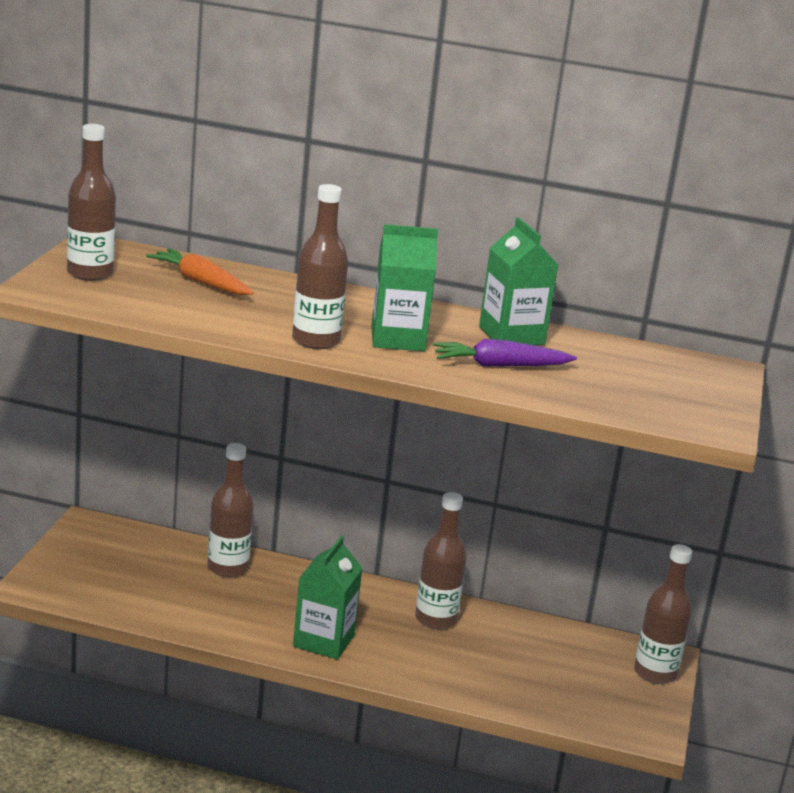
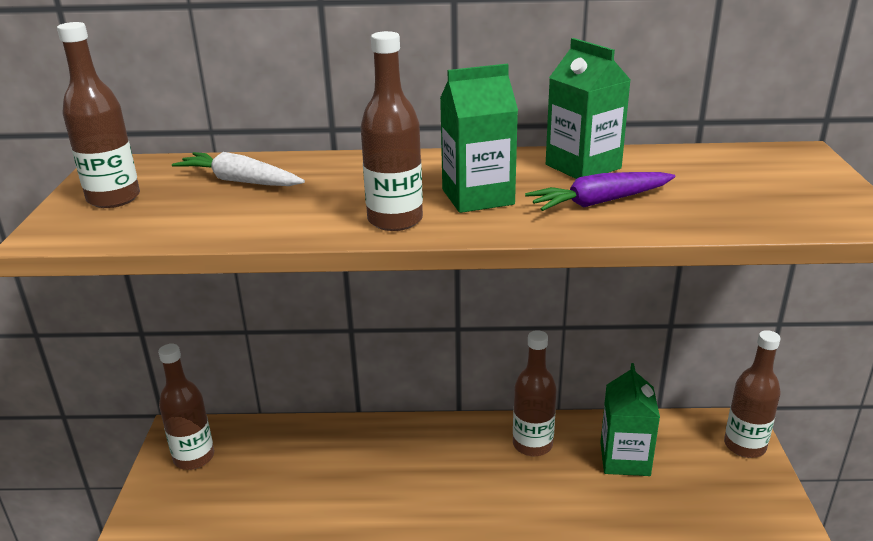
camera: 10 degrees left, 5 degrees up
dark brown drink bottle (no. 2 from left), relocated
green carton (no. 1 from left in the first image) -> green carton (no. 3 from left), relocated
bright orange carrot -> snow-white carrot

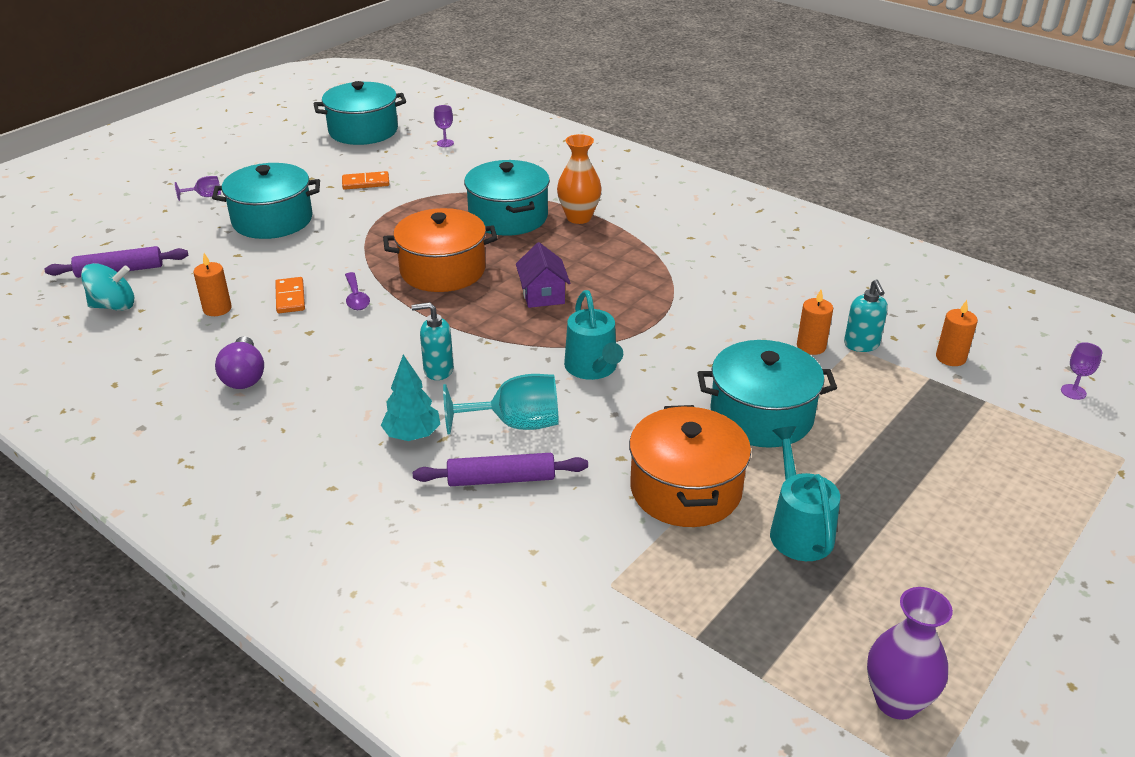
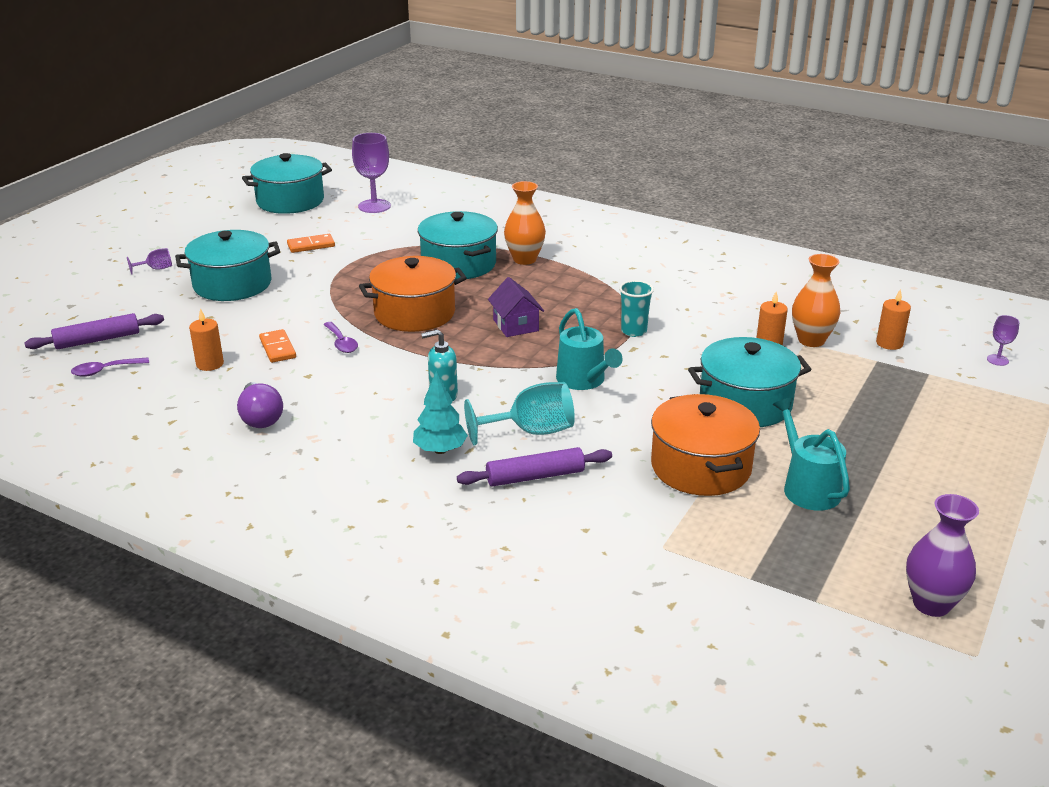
camera: 10 degrees left, 5 degrees down
none -> teal tumbler
teal whirligig -> royal purple spoon (no. 1 from left)
teal pump bottle (no. 2 from left) -> bright orange flower vase (no. 2 from left)
royal purple goblet (no. 2 from left), x1.99

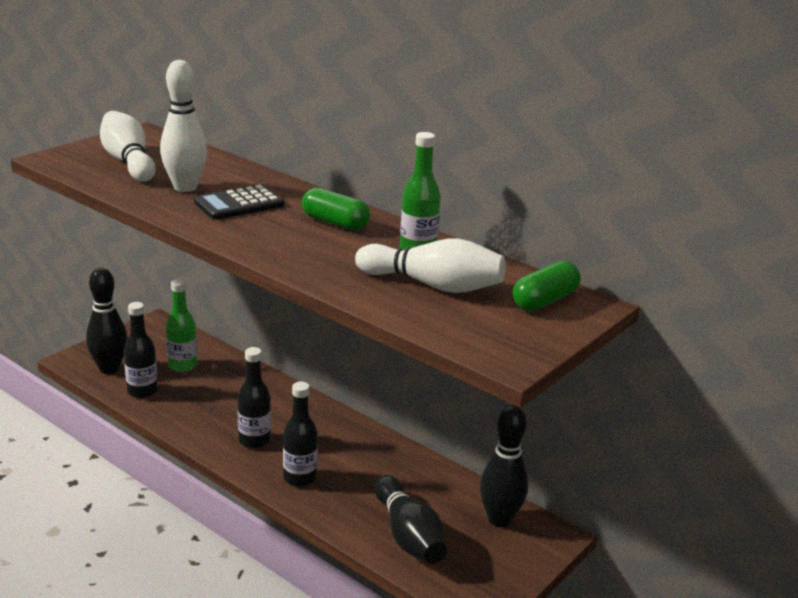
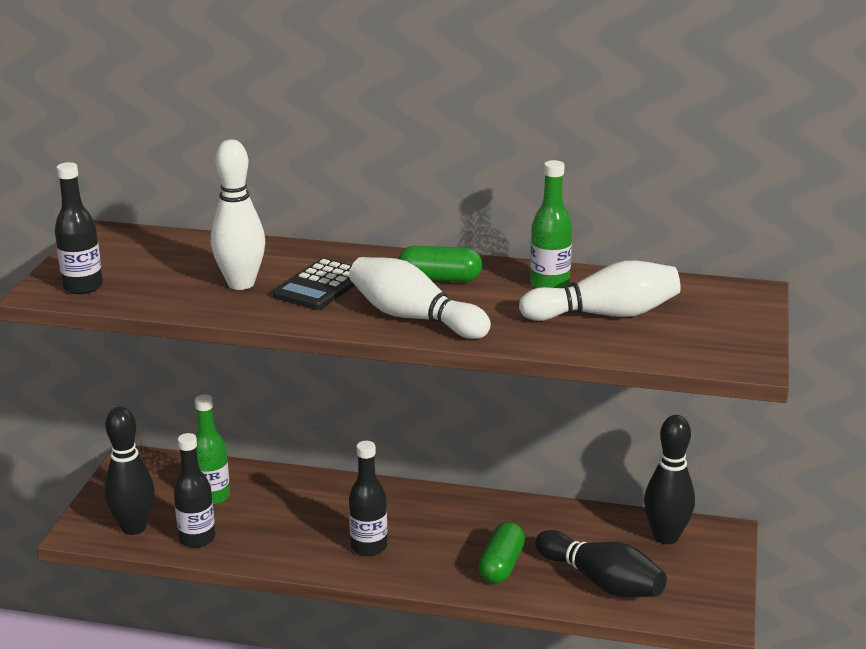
camera: 25 degrees left, 0 degrees up
snow-white tenpin (no. 1 from left in the first image) -> snow-white tenpin (no. 2 from left), relocated
black drink bottle (no. 3 from left in the first image) -> black drink bottle (no. 1 from left), relocated
green pill shape (no. 2 from left), relocated

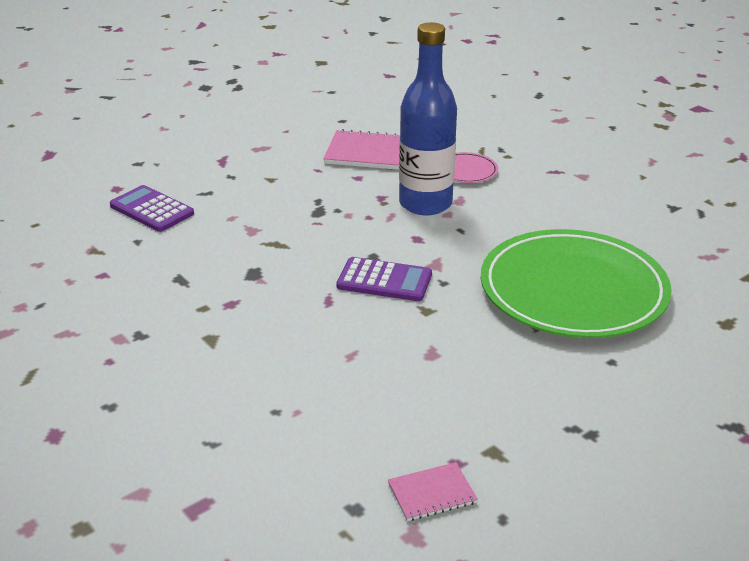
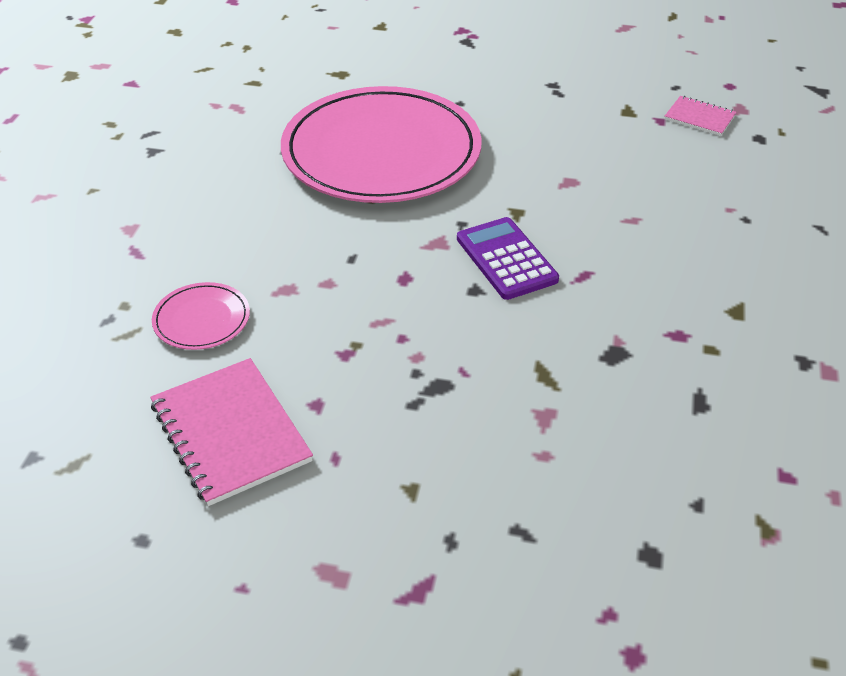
camera: 130 degrees left, 10 degrees up
royal purple adding machine (no. 1 from left) -> none
royal blue drink bottle -> none
green dinner plate -> pink dinner plate (no. 2 from left)

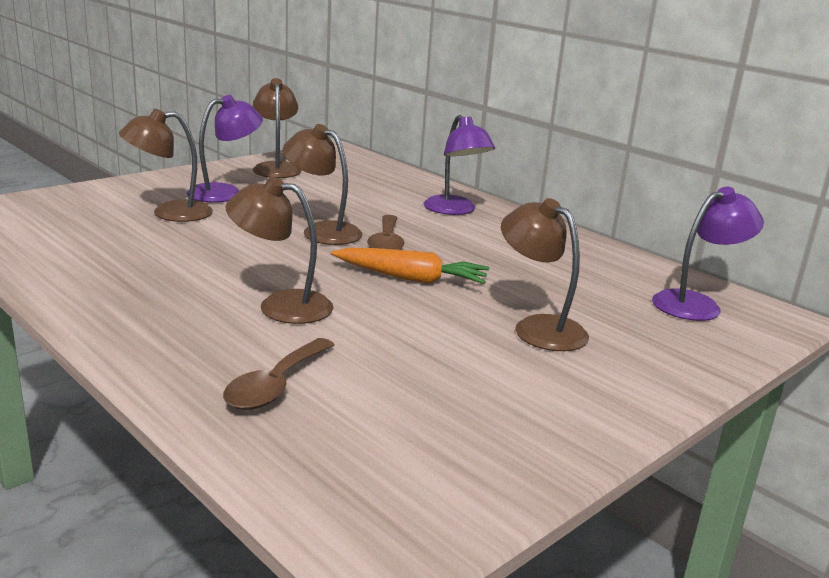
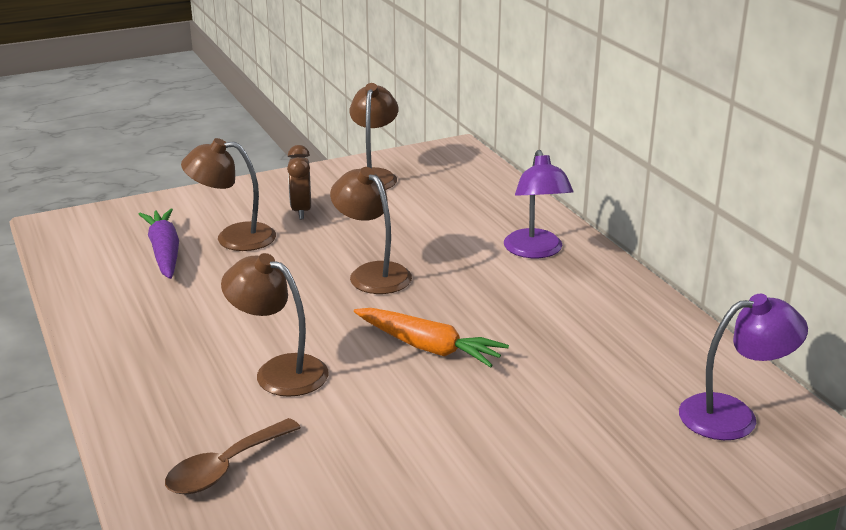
camera: 20 degrees right, 5 degrees up
dark brown spoon (no. 2 from left) -> none
dark brown lamp (no. 5 from left) -> none
none -> royal purple carrot
royal purple lamp (no. 1 from left) -> dark brown alarm clock

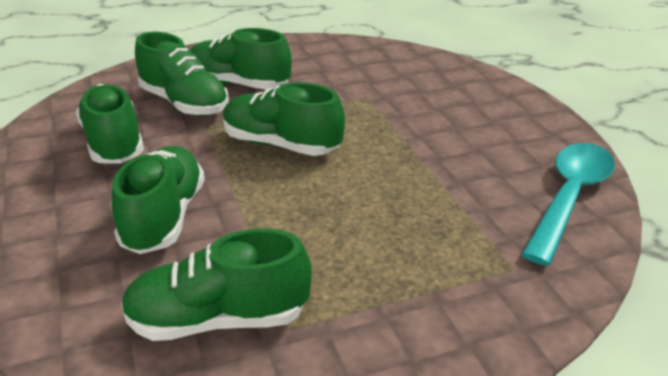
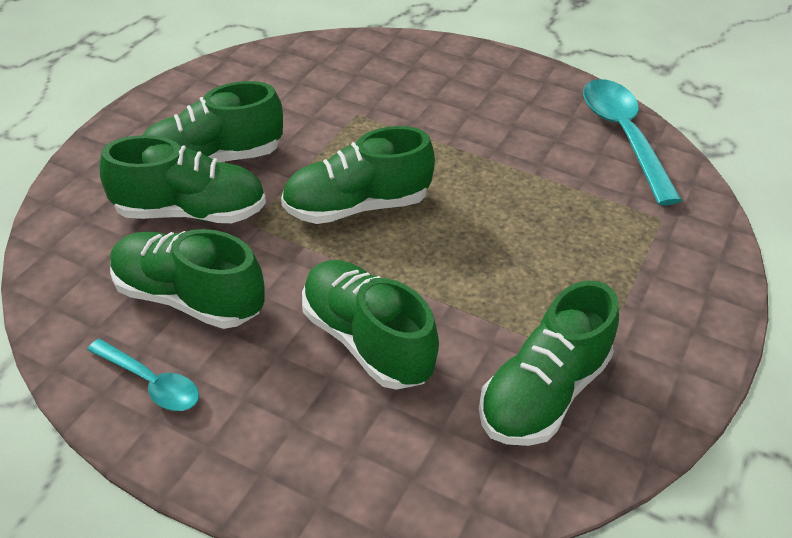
camera: 45 degrees left, 10 degrees up
none -> teal spoon (no. 1 from left)

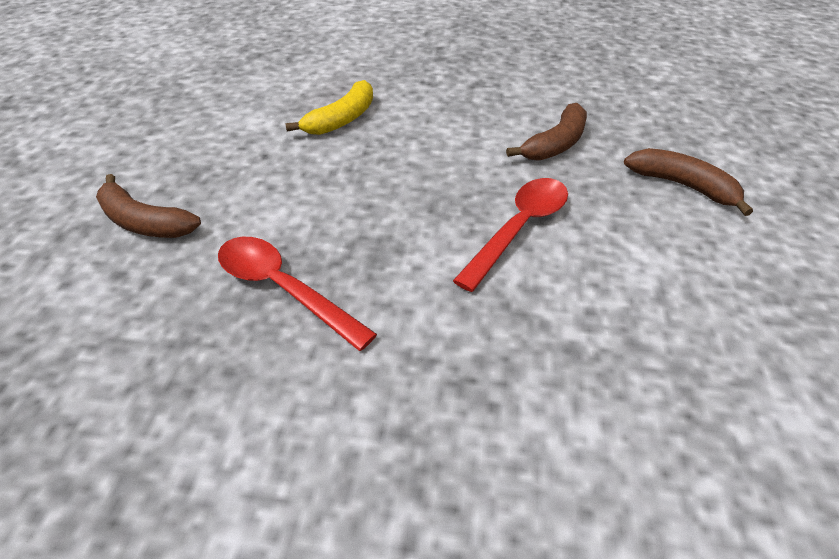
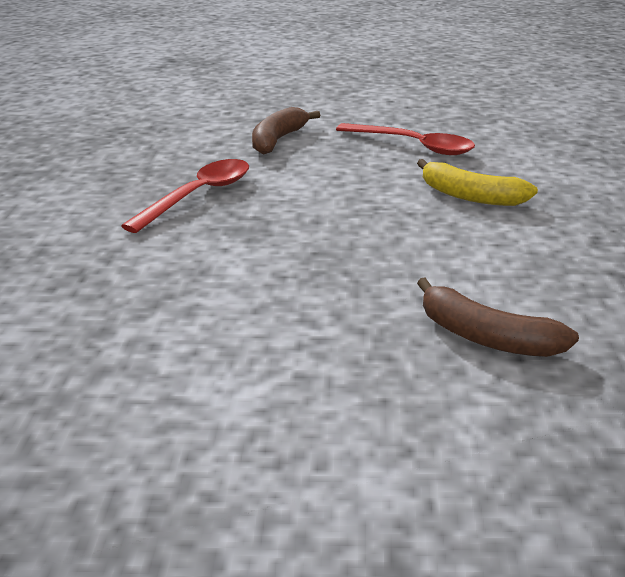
camera: 85 degrees right, 15 degrees down
dark brown banana fruit (no. 3 from left) -> none
red spoon (no. 2 from left), relocated

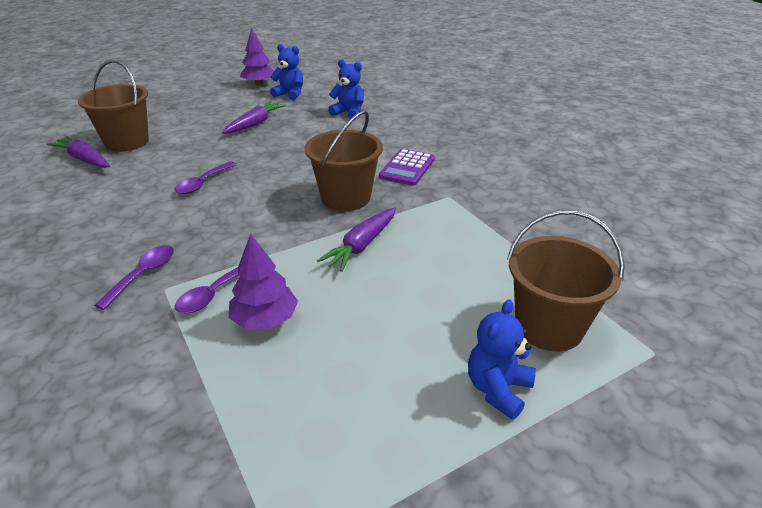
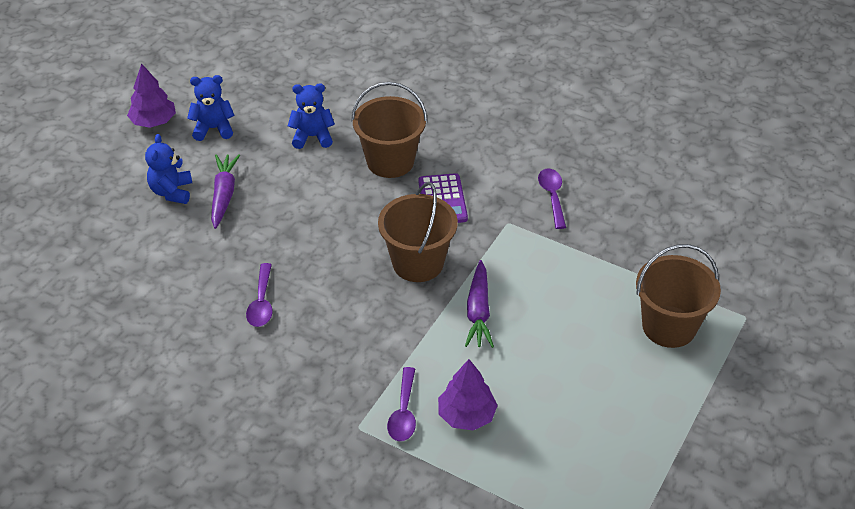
camera: 30 degrees left, 10 degrees up
royal purple carrot (no. 1 from left) -> none
dark brown bucket (no. 1 from left), relocated
royal purple spoon (no. 1 from left in the first image) -> royal purple spoon (no. 3 from left), relocated
royal blue teddy bear (no. 3 from left in the first image) -> royal blue teddy bear (no. 1 from left), relocated

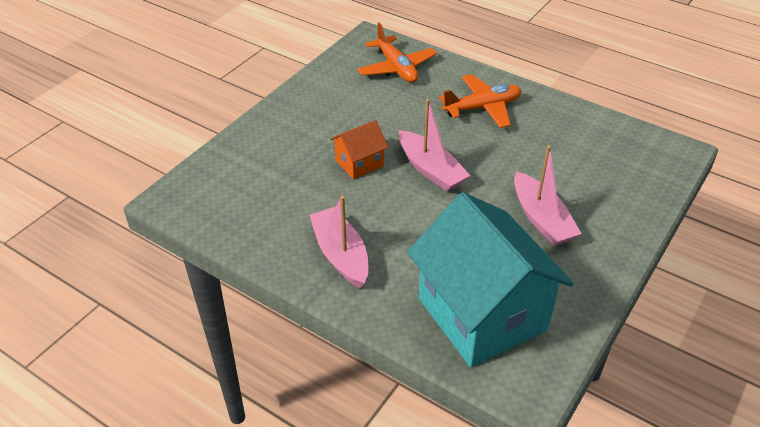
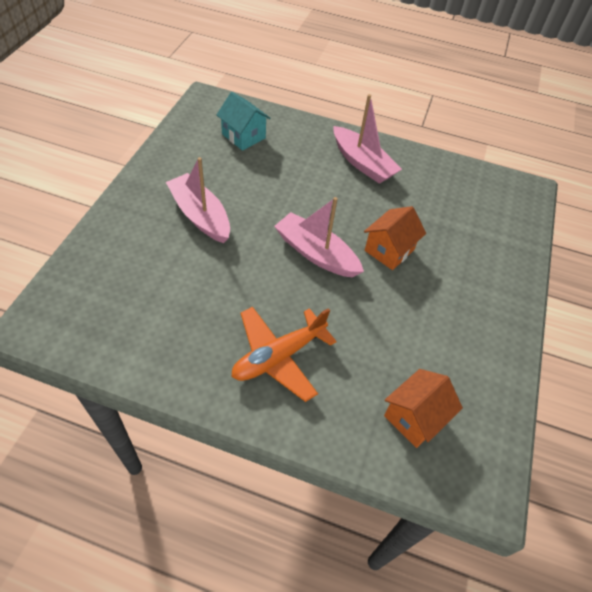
camera: 160 degrees right, 10 degrees up
bright orange plane (no. 1 from left) -> bright orange toy house (no. 2 from left)
teal toy house, x0.45

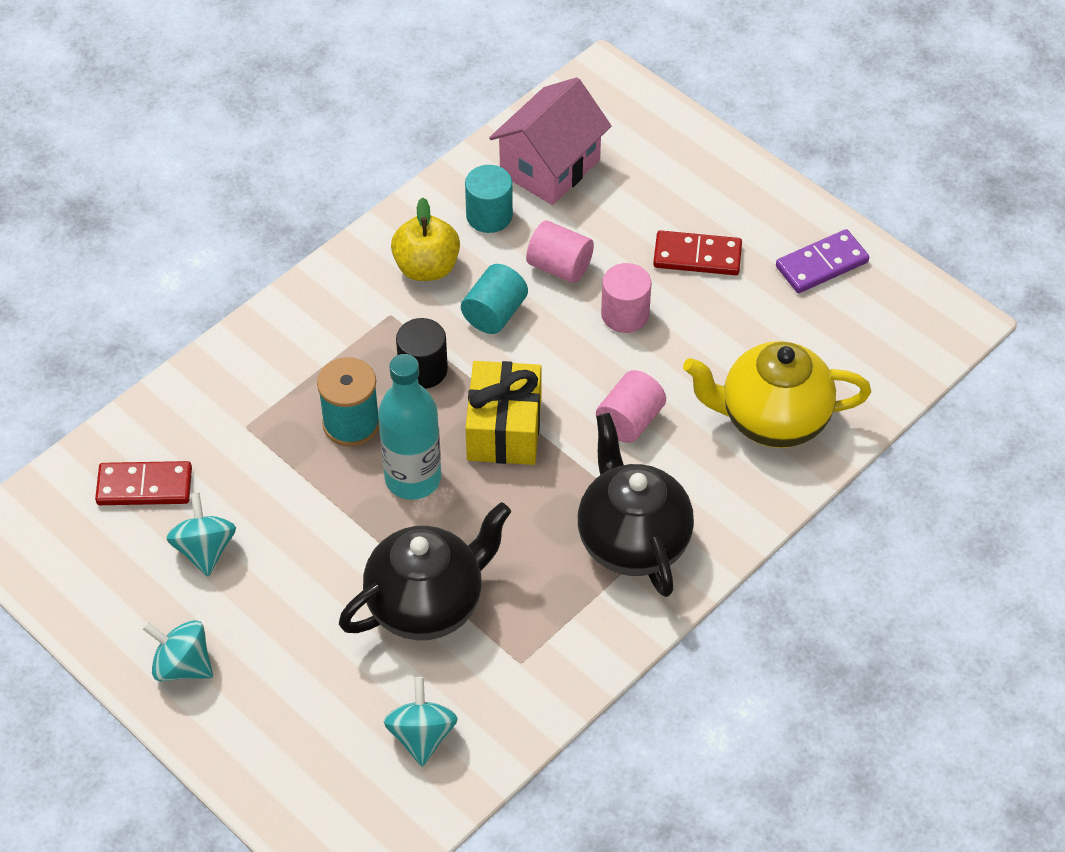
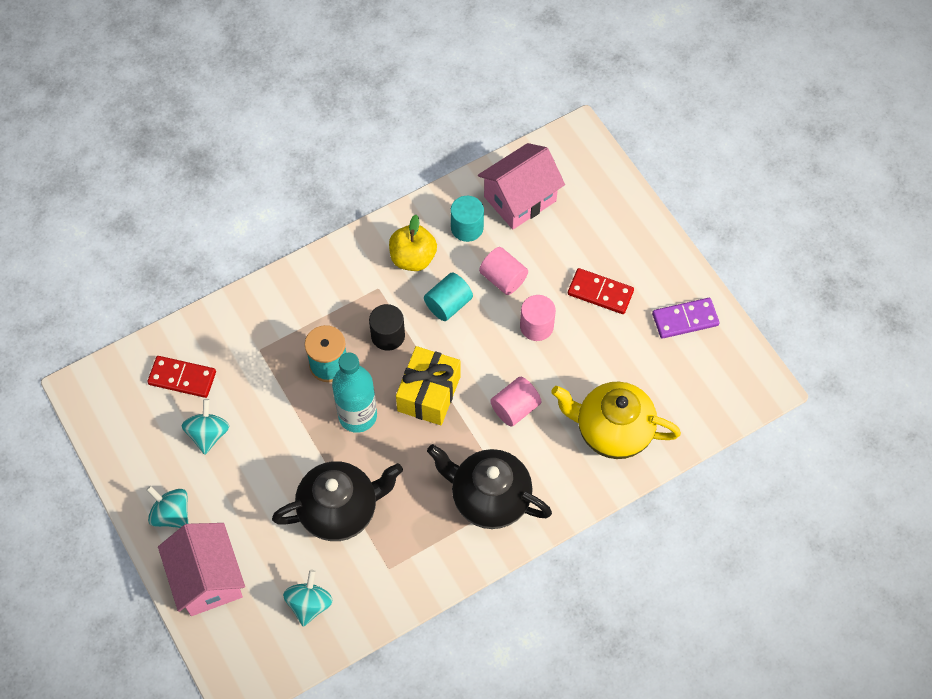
camera: 15 degrees right, 10 degrees up
none -> pink toy house (no. 1 from left)
black china teapot (no. 2 from left), 60 degrees counterclockwise

